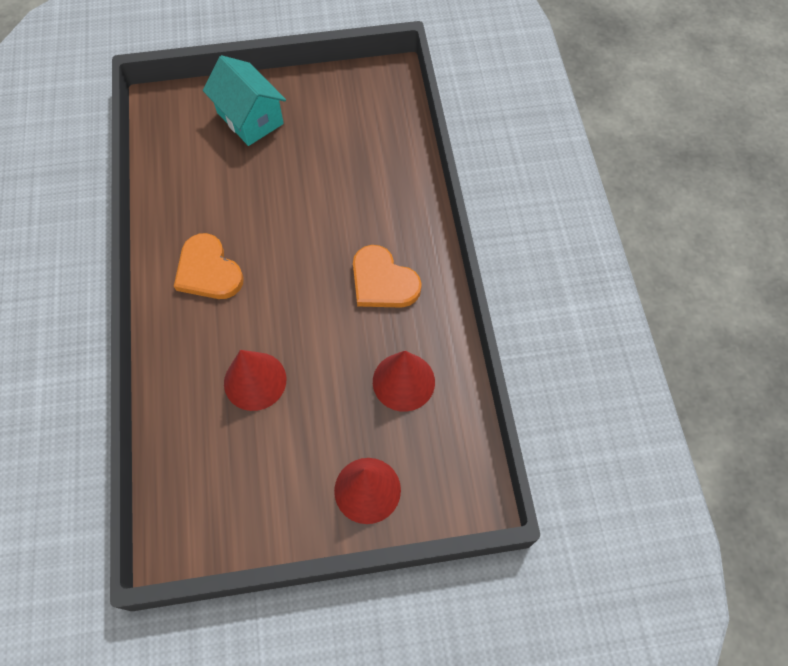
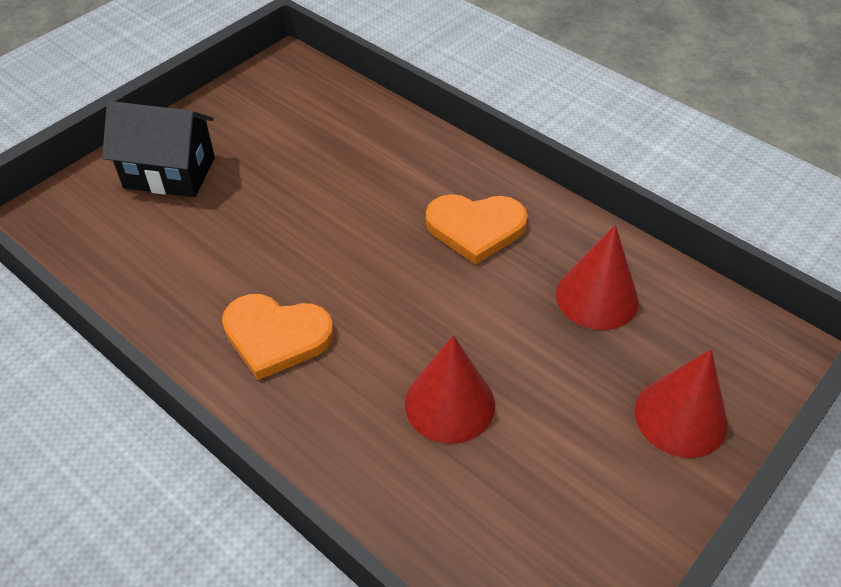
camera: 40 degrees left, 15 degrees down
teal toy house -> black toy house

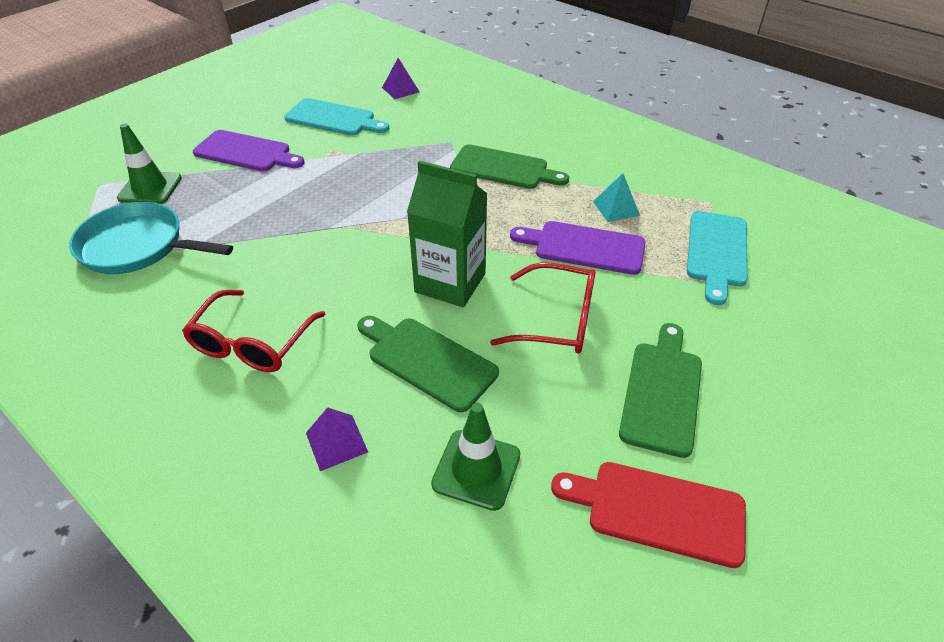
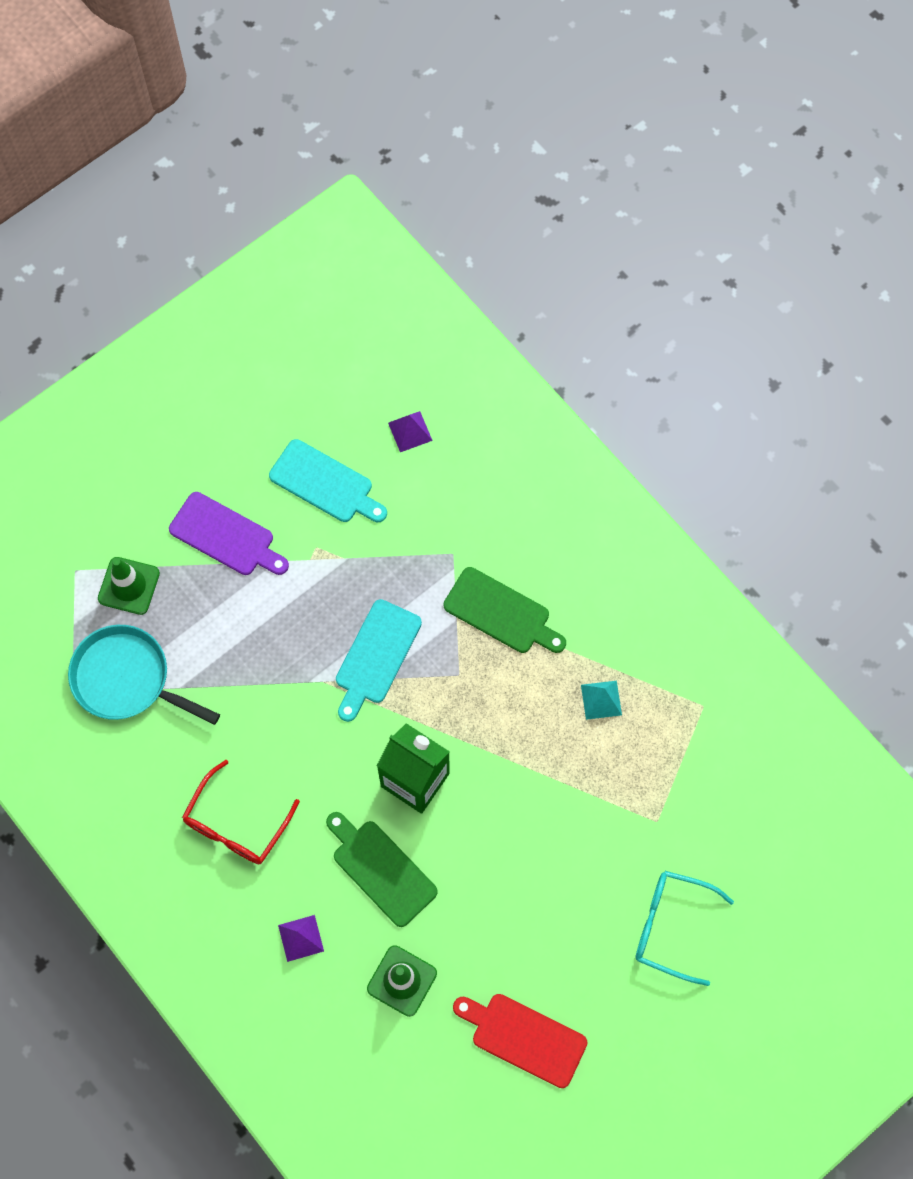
camera: 10 degrees right, 25 degrees up
red spectacles (no. 2 from left) -> none
royal purple chopping board (no. 2 from left) -> none
green chopping board (no. 3 from left) -> none
none -> teal spectacles
teal chopping board (no. 2 from left), relocated

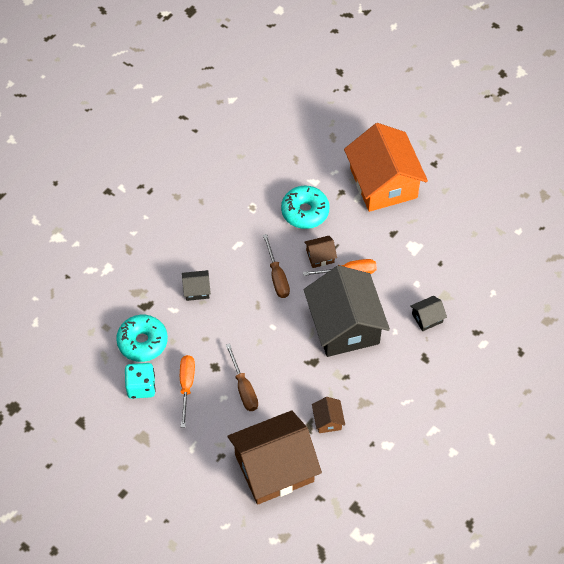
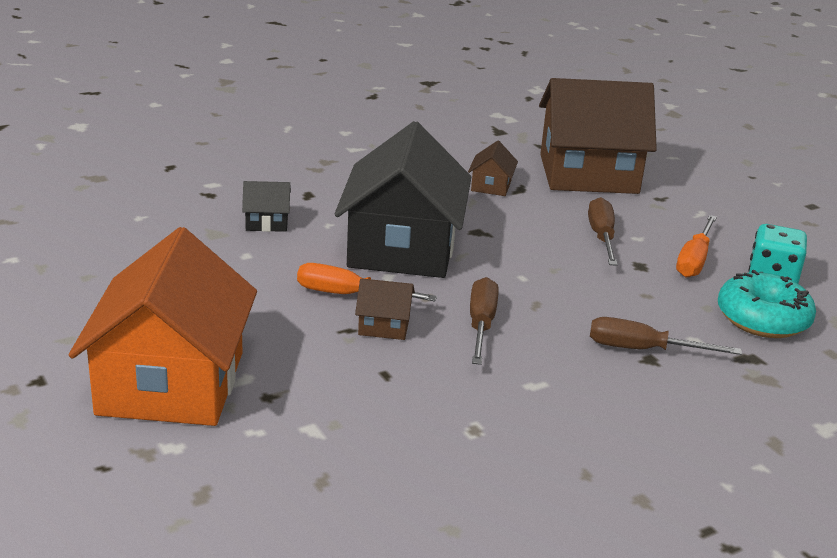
camera: 160 degrees left, 30 degrees down
teal donut (no. 2 from left) -> none
black toy house (no. 1 from left) -> dark brown hand screwdriver (no. 3 from left)

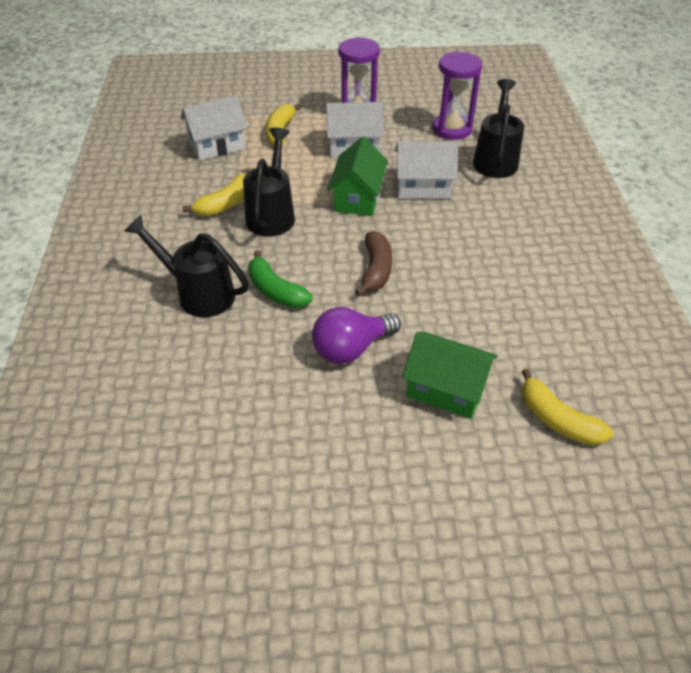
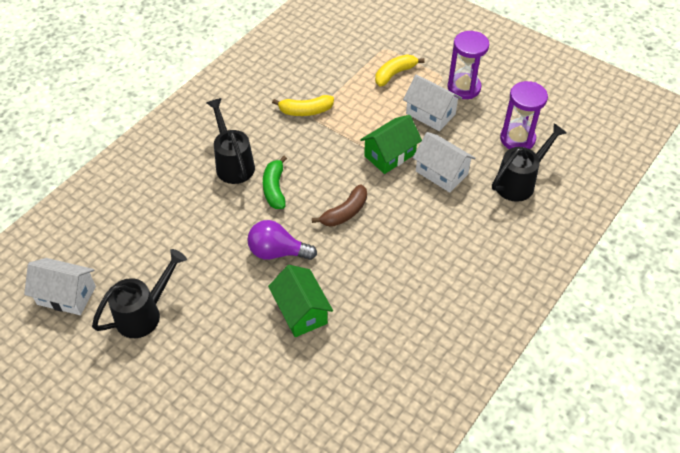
camera: 40 degrees right, 5 degrees up
golden banana fruit (no. 3 from left) -> none
snow-white toy house (no. 1 from left), relocated
black watering can (no. 2 from left in the first image) -> black watering can (no. 1 from left), relocated

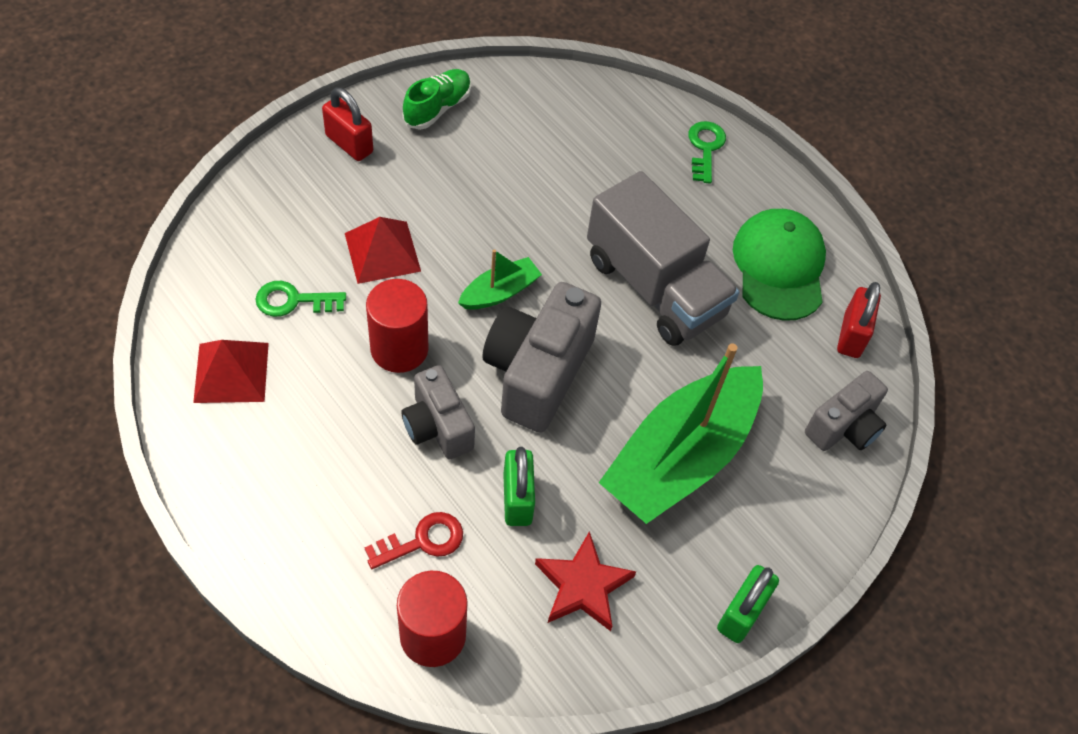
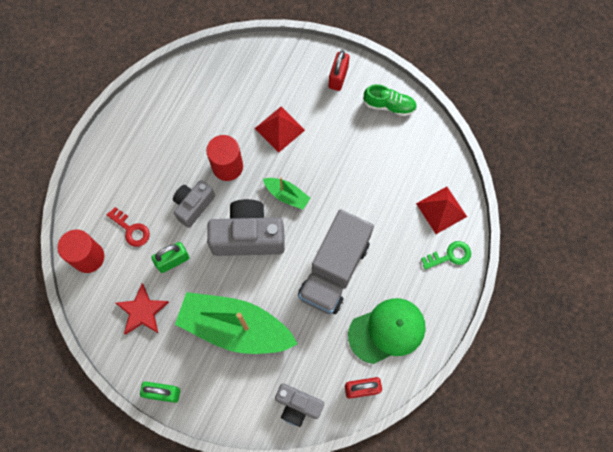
camera: 70 degrees right, 15 degrees up
green key (no. 1 from left) -> none
red pyramid (no. 1 from left in the first image) -> red pyramid (no. 2 from left), relocated

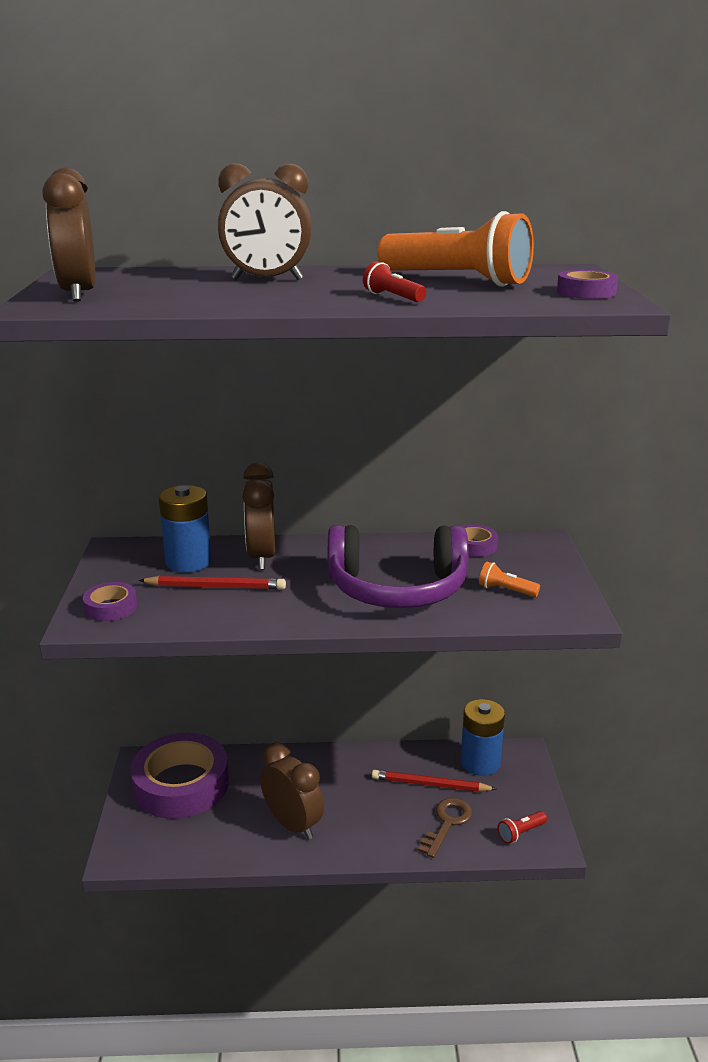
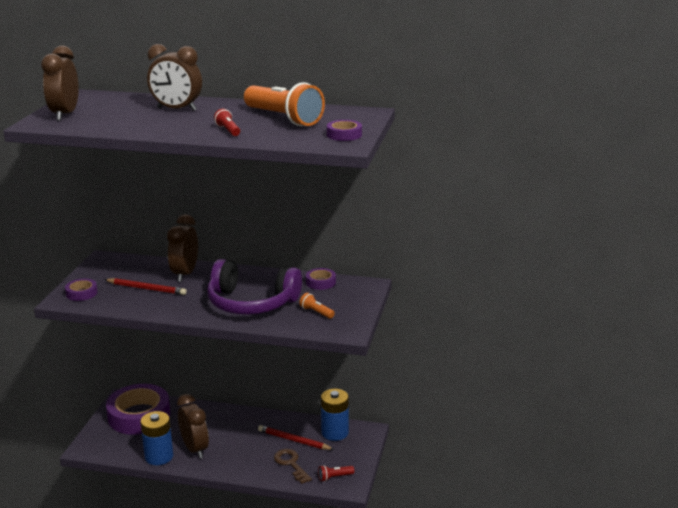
camera: 15 degrees right, 0 degrees up
royal blue battery (no. 1 from left), relocated
dark brown key, 75 degrees counterclockwise

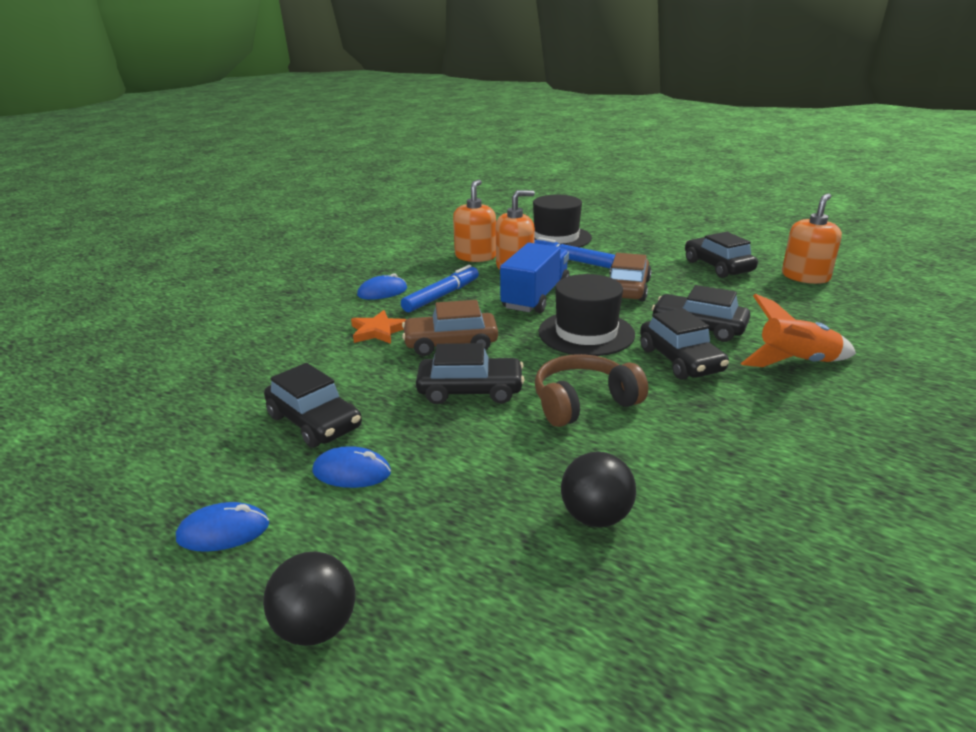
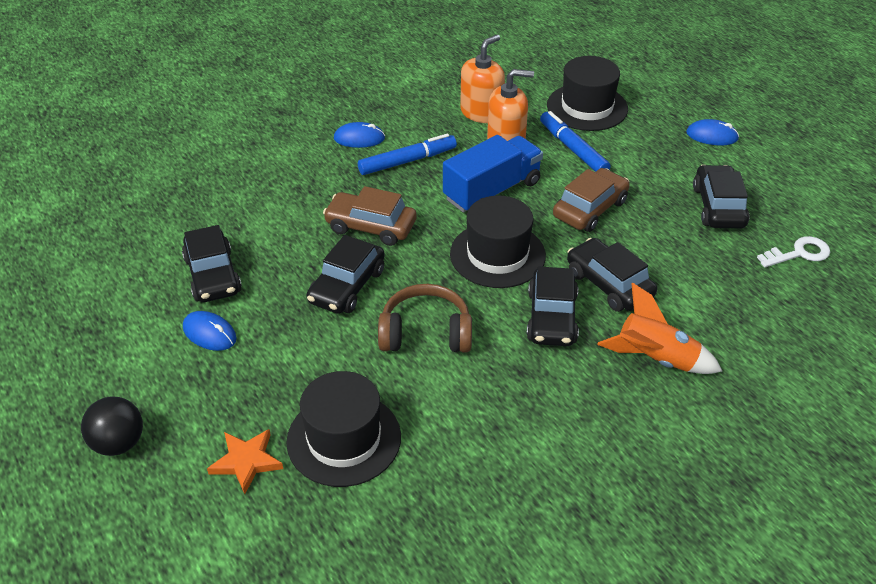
camera: 25 degrees right, 15 degrees up
royal blue computer mouse (no. 1 from left in the first image) -> royal blue computer mouse (no. 3 from left), relocated
bright orange star, relocated
black play ball (no. 2 from left) -> black tall hat (no. 1 from left)
bright orange pump bottle (no. 3 from left) -> snow-white key
black car (no. 2 from left), 90 degrees clockwise

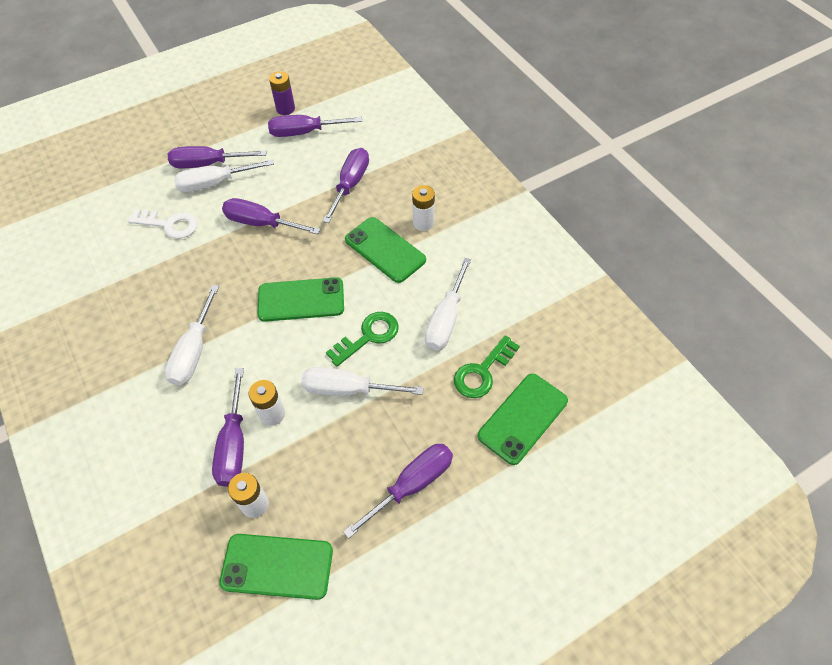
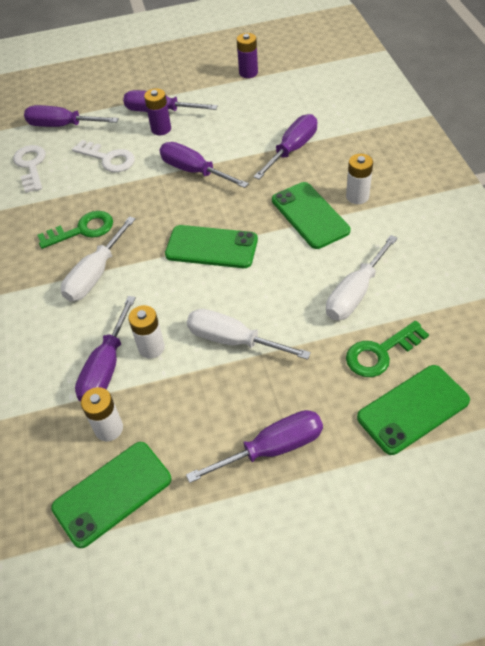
camera: 20 degrees right, 5 degrees down
none -> snow-white key (no. 1 from left)
royal purple hand screwdriver (no. 4 from left in the first image) -> royal purple hand screwdriver (no. 1 from left), relocated
green key (no. 1 from left), relocated
snow-white hand screwdriver (no. 2 from left) -> royal purple battery (no. 1 from left)
green mobile phone (no. 1 from left), 60 degrees counterclockwise

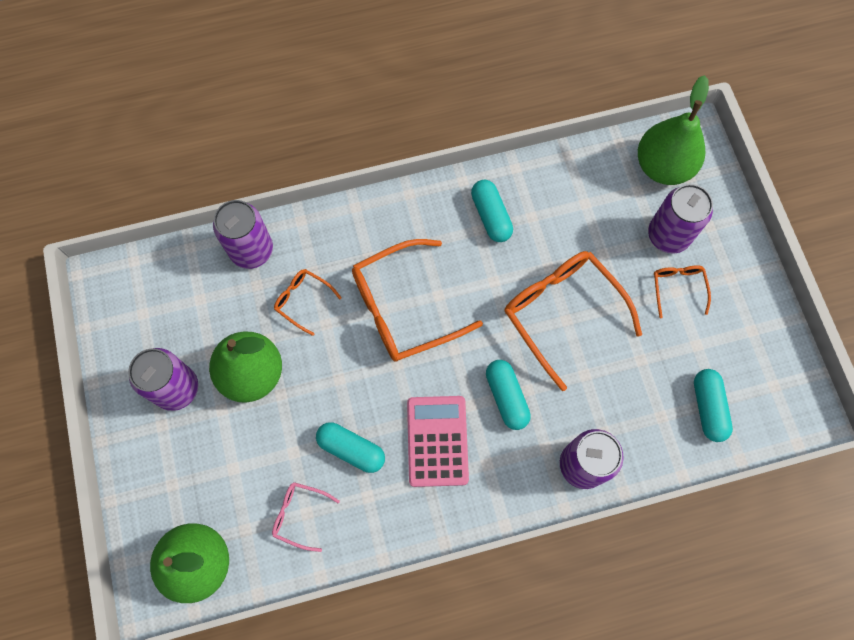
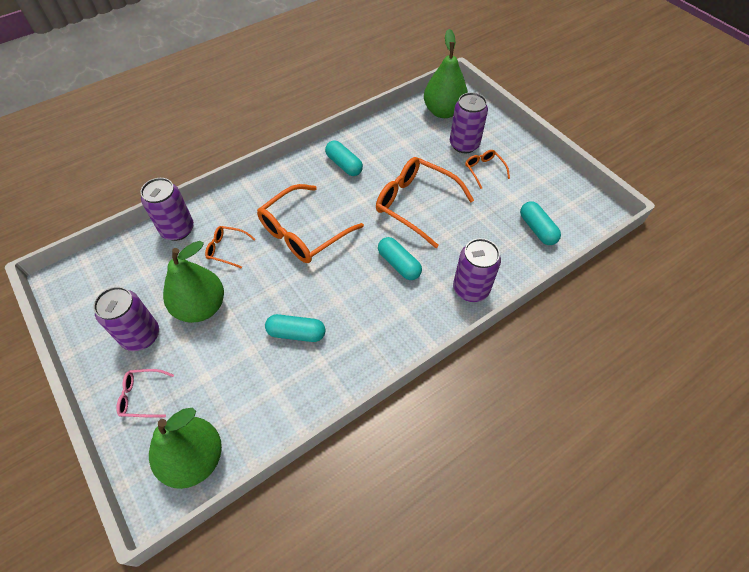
camera: 20 degrees left, 15 degrees down
pink adding machine -> none
pink spectacles, relocated

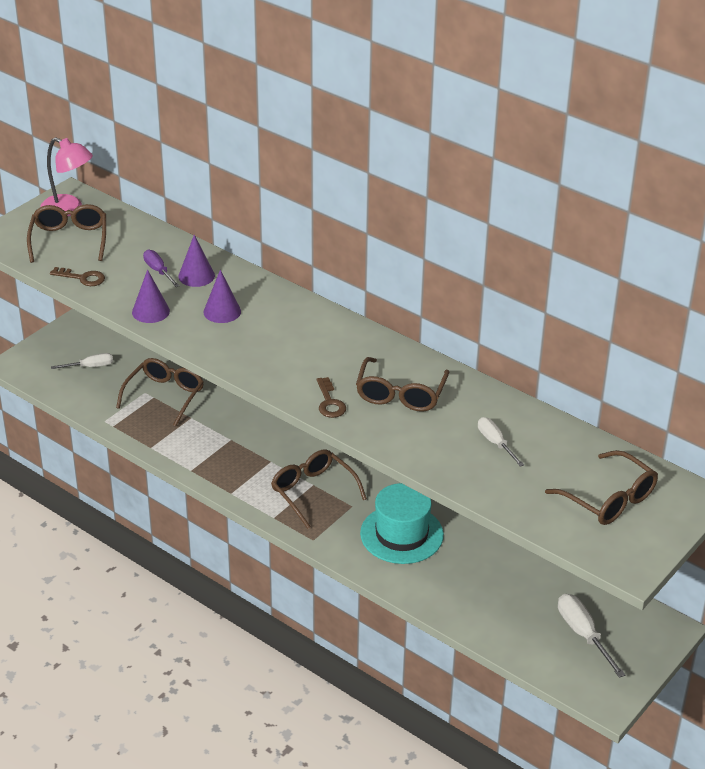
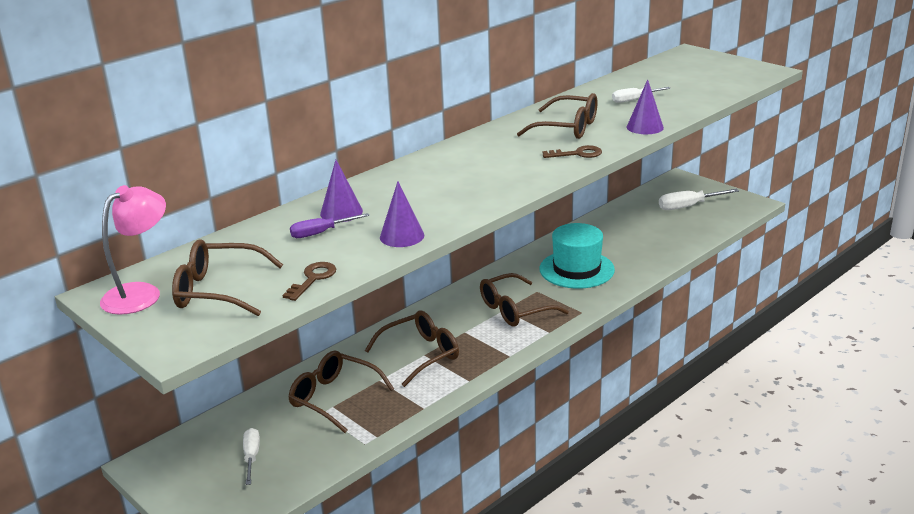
camera: 80 degrees left, 10 degrees down
royal purple cone (no. 3 from left), relocated
dark brown spectacles (no. 5 from left in the first image) -> dark brown spectacles (no. 3 from left), relocated

